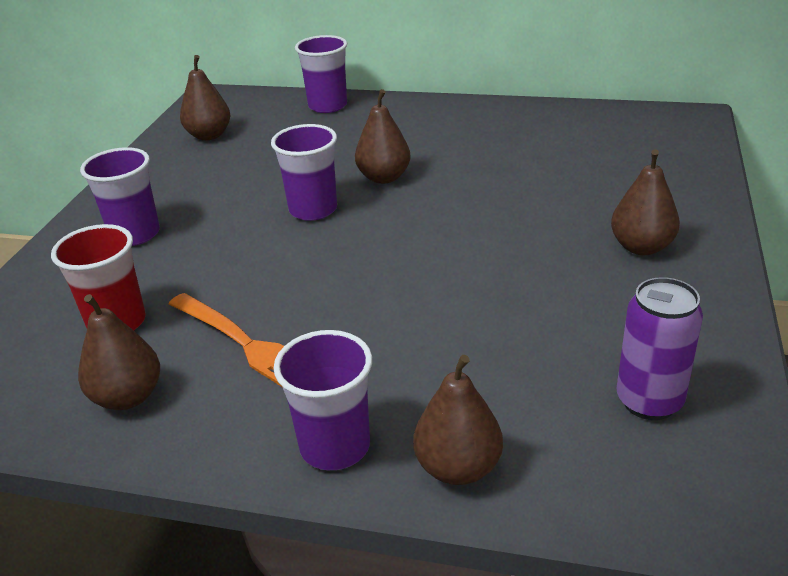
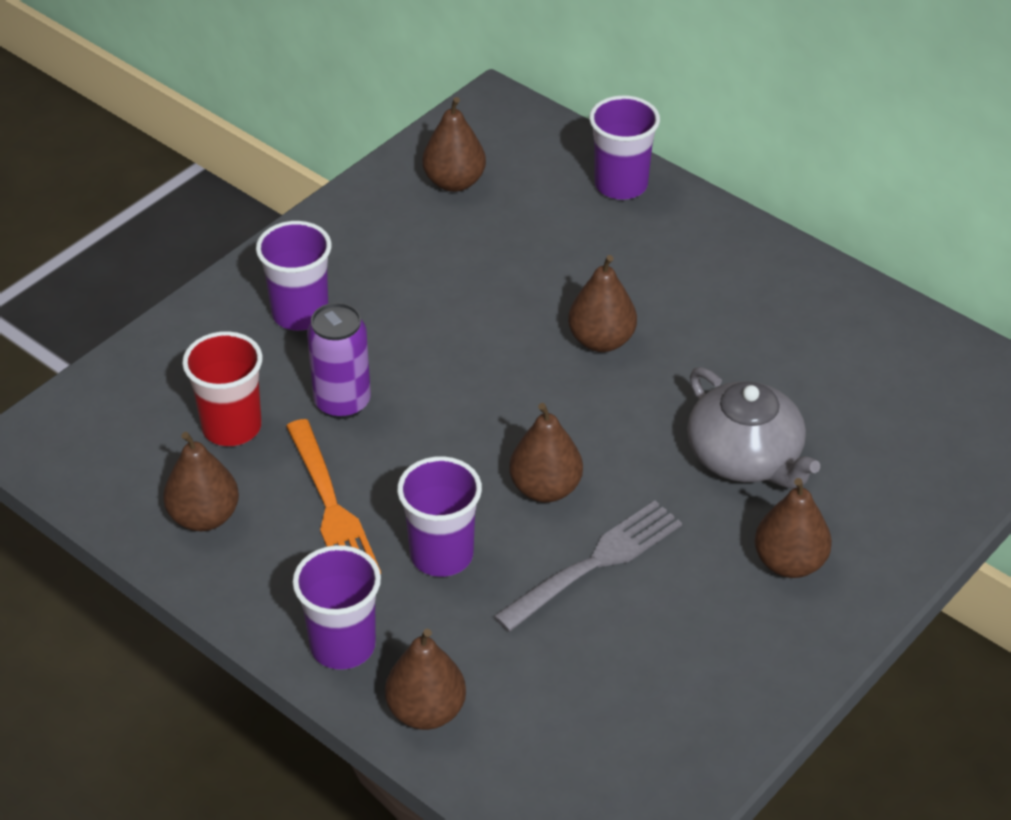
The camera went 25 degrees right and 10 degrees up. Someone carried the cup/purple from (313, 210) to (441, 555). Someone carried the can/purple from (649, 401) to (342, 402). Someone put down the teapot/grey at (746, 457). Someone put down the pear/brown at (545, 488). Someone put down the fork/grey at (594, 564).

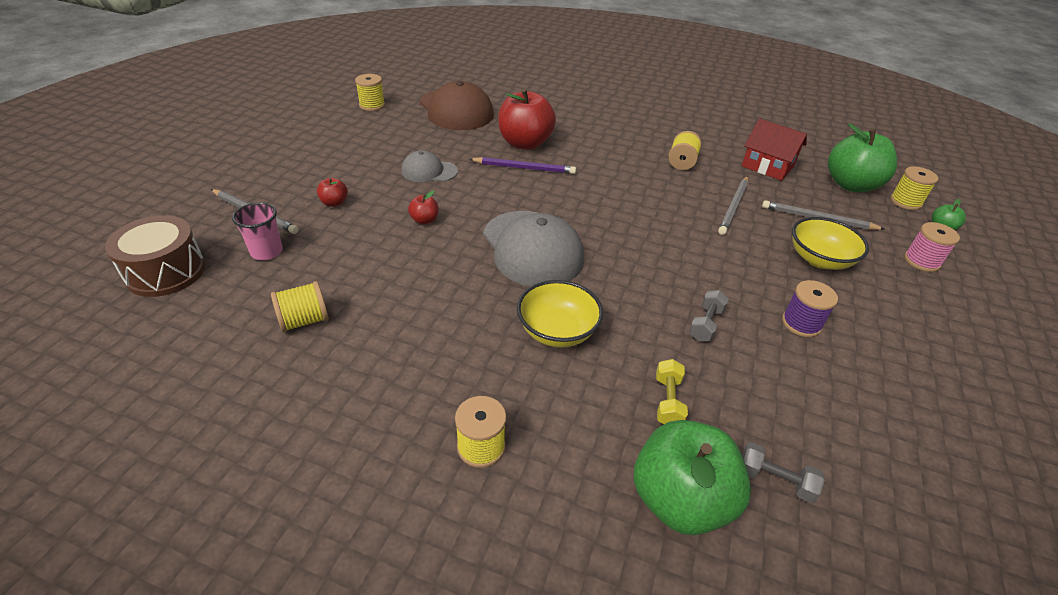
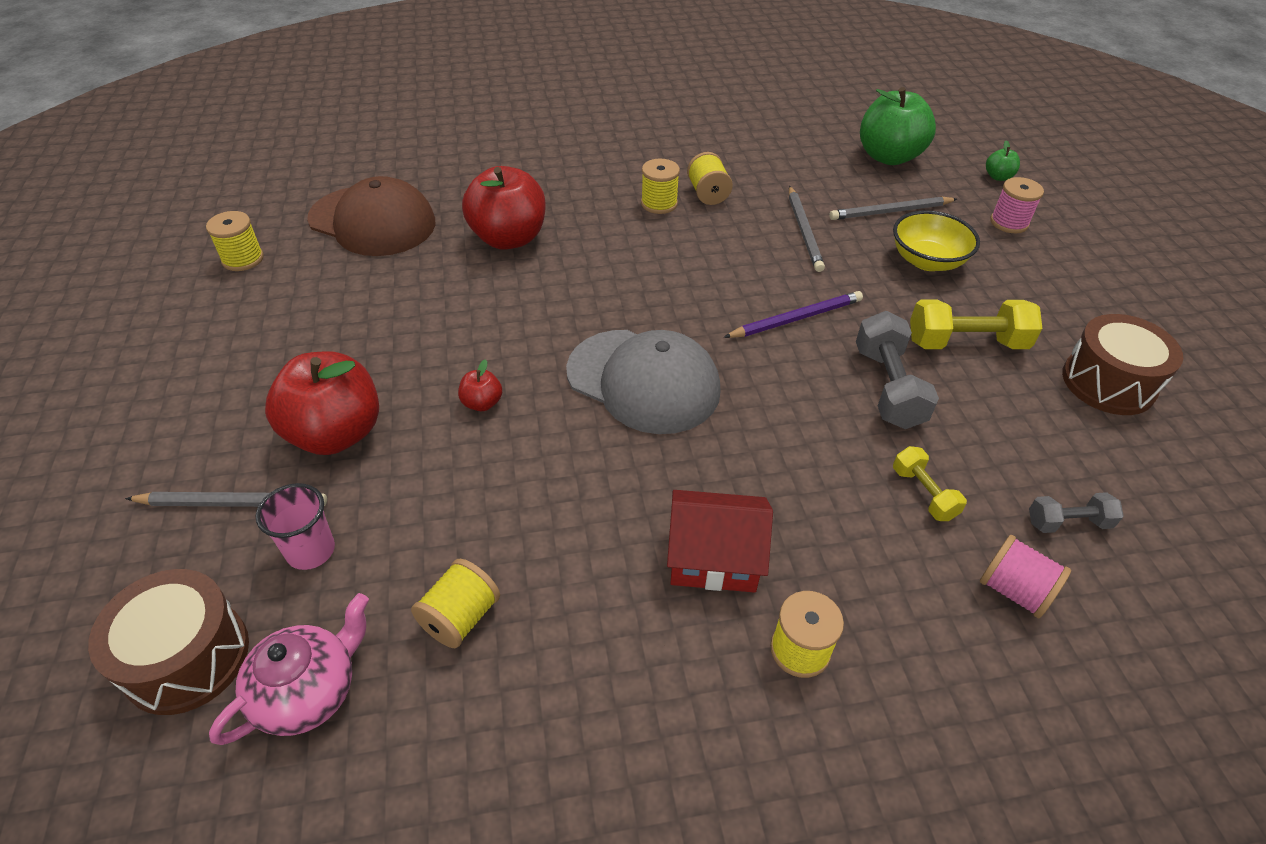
The camera went 30 degrees left and 5 degrees up. Someone carried the house/red from (767, 166) to (714, 557). Someone took away the cap/grey at (429, 171). Someone carried the pencil/purple from (524, 168) to (796, 318). Someone carried the spool/yellow from (905, 202) to (659, 204). Someone scaled the apple/red at (334, 203) by 2.30. Someone took away the bowl/yellow at (557, 331). Someone swapped the spool/purple at (801, 323) for the dumbbell/yellow at (966, 343). Someone scaled the dumbbell/grey at (705, 324) by 1.74. Someone swapped the apple/green at (680, 499) for the spool/pink at (1014, 590). Someone put down the drum/brown at (1108, 383). Someone put down the teapot/pink at (308, 691).

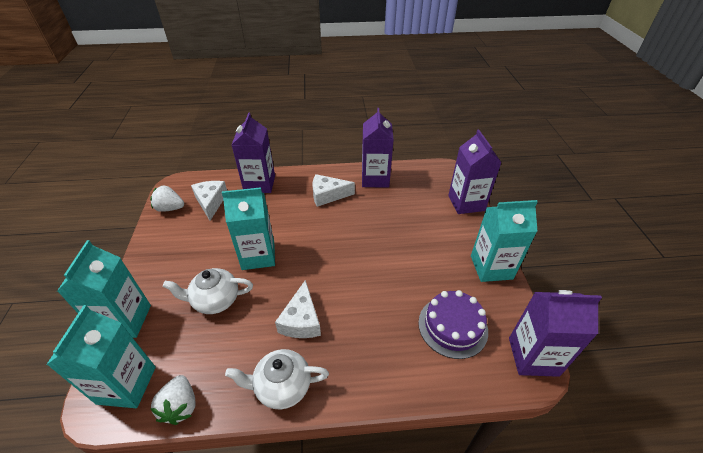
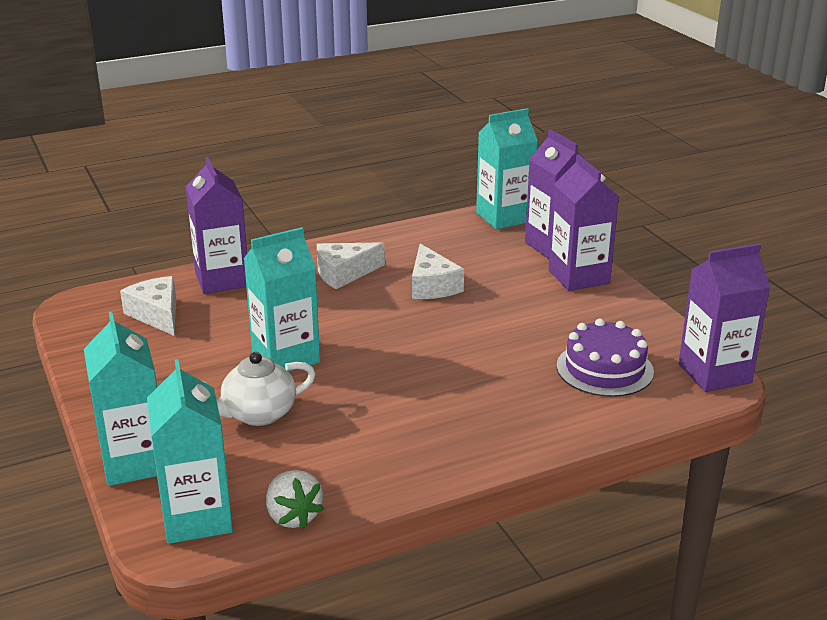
The camera went 20 degrees left and 15 degrees down. Someone carried the carton/purple from (375, 179) to (578, 277). Someone took away the strawberry/white at (170, 208). Someone carried the carton/turquoise from (491, 267) to (504, 217). Someone carried the cheese/white from (301, 320) to (432, 286). Someone took away the teapot/white at (282, 386).

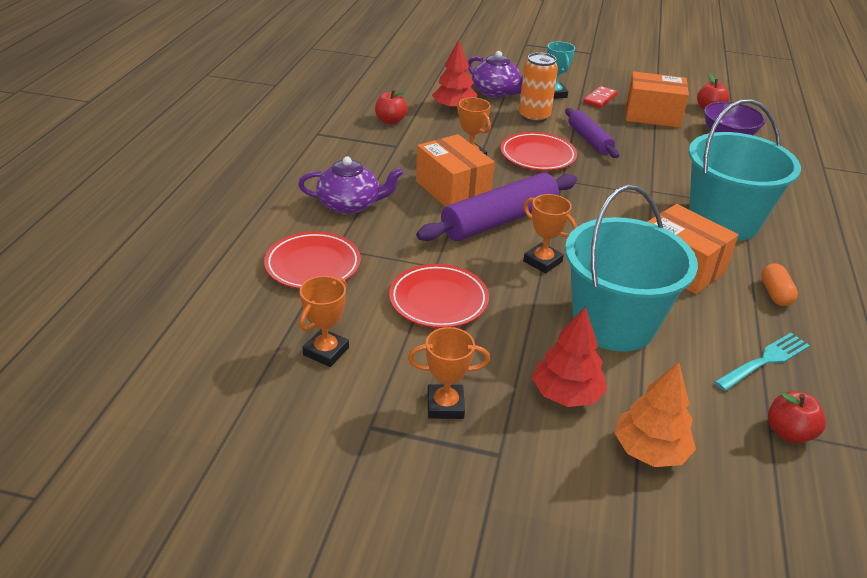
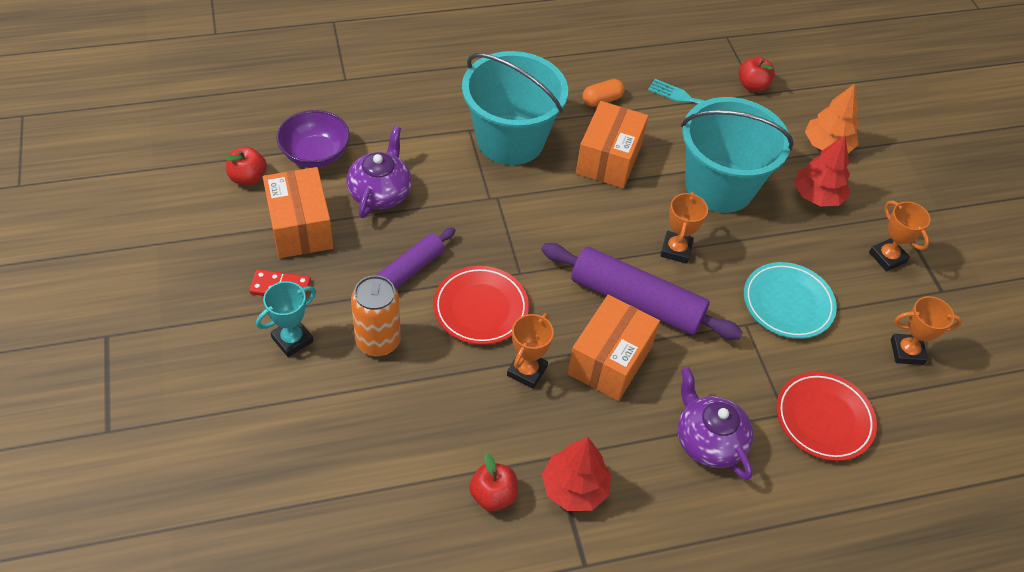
The camera went 120 degrees left and 15 degrees up. Someone carried the tree/red from (454, 108) to (574, 488). Someone carried the teapot/purple from (496, 92) to (380, 192). Someone repainted the plate/red at (438, 300), which became the plate/turquoise at (787, 303).

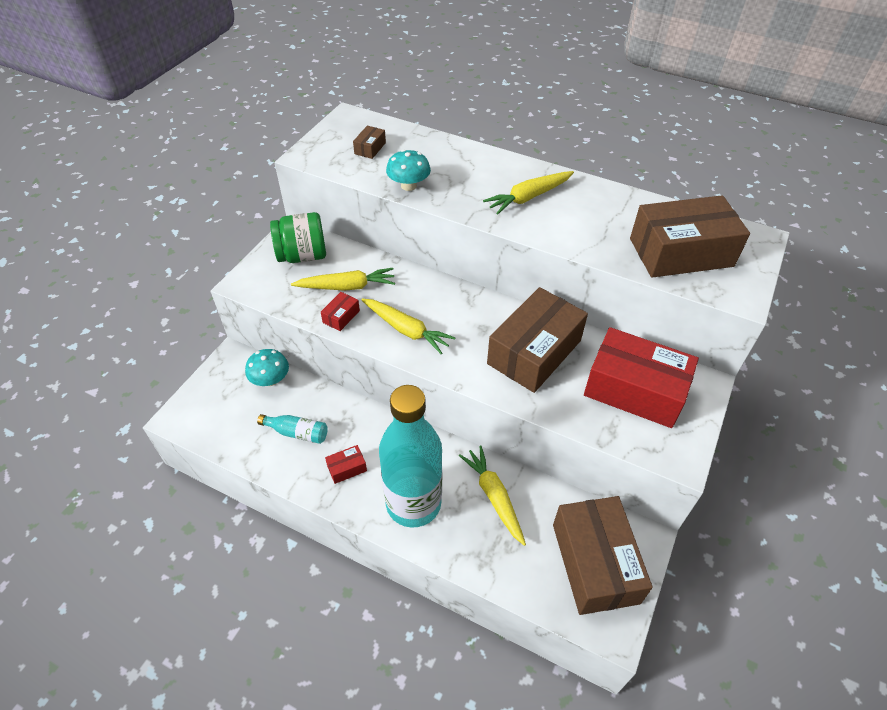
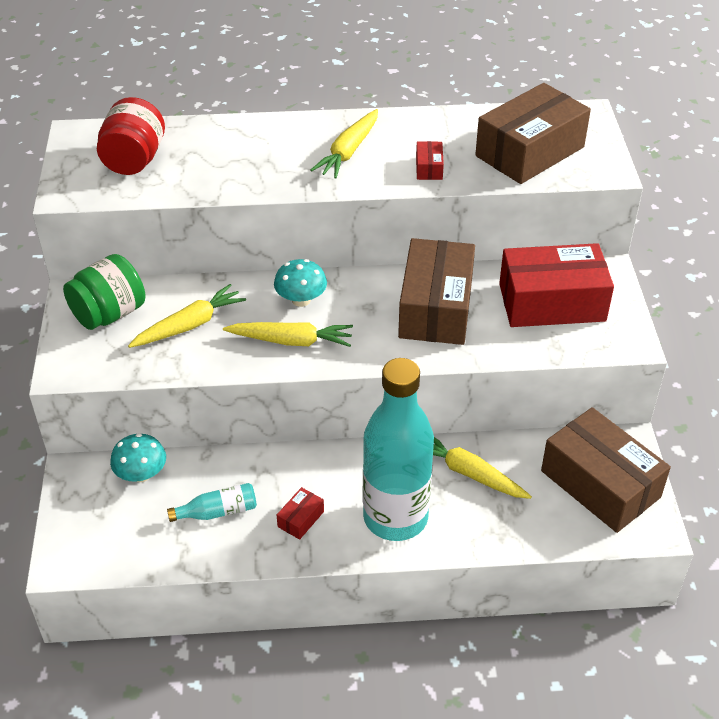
The camera went 30 degrees left and 5 degrees down. Someone swapped the box/brown at (370, 148) for the jar/red at (134, 160). Someone carried the mushroom/turquoise from (408, 186) to (301, 300). Someone carried the box/red from (341, 316) to (429, 168).

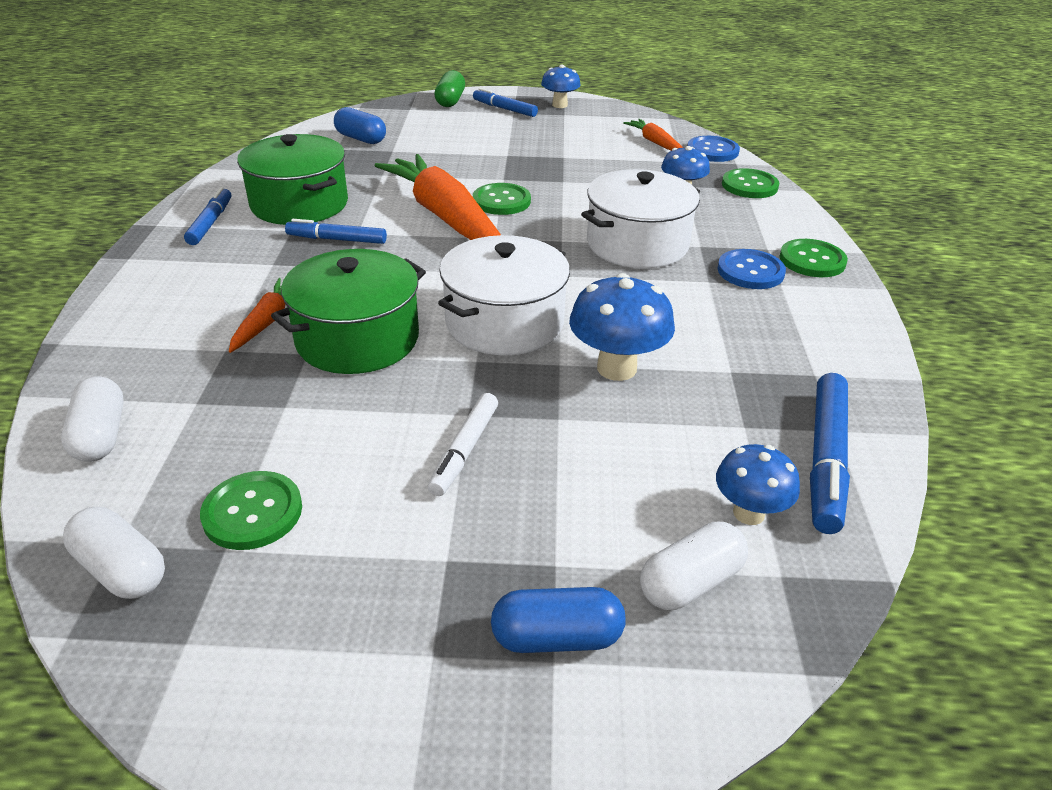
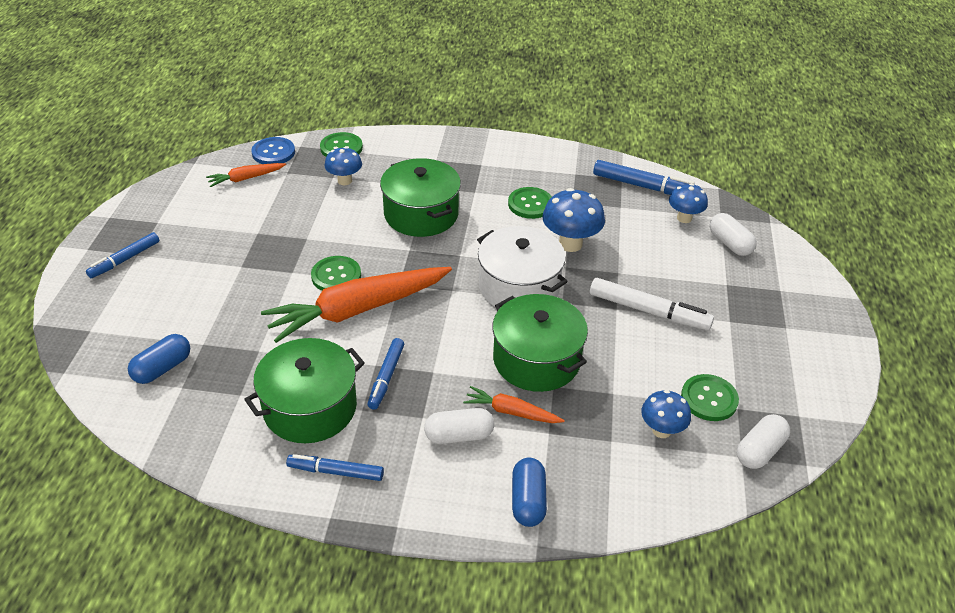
The camera went 85 degrees left and 5 degrees up. Someone carried the mushroom/blue from (559, 105) to (661, 430). Someone took away the capsule/green at (450, 101). Someone repainted the pot/white at (637, 244), which became the pot/green at (421, 214). Someone carried the button/green from (812, 260) to (530, 204). Someone took away the button/blue at (750, 271). Someone carried the capsule/white from (101, 435) to (459, 435). Someone scaled the marker/white at (464, 450) by 1.52. Someone carried the capsule/blue from (557, 637) to (528, 501).

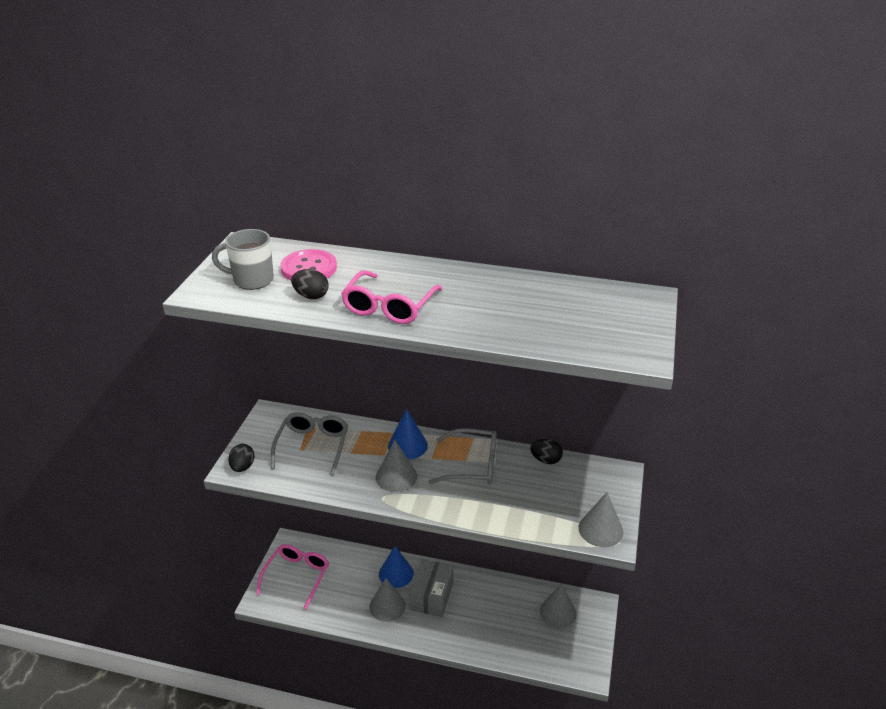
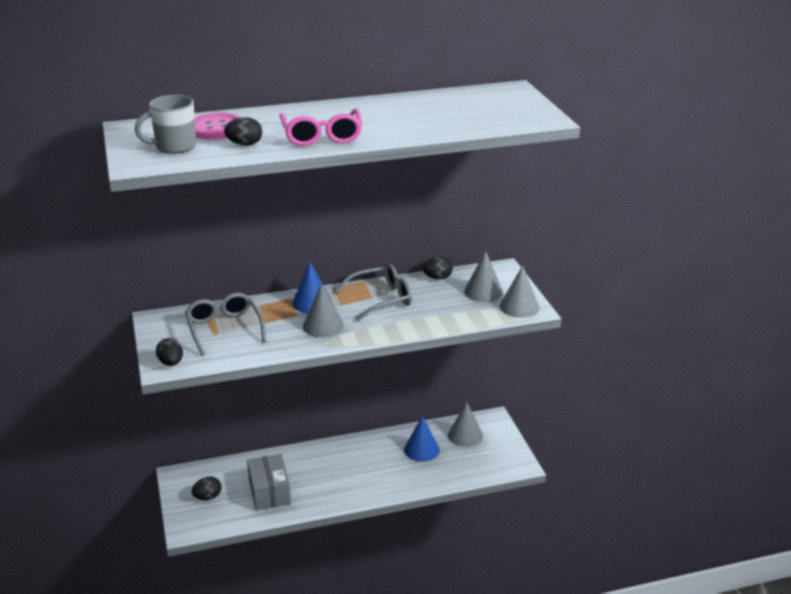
The camera went 30 degrees left and 5 degrees down. Someone swapped the glasses/pink at (297, 576) for the egg/black at (207, 497). Someone carried the cone/blue from (396, 573) to (421, 449). Someone carried the box/grey from (432, 596) to (269, 492). Someone carried the cone/grey from (387, 606) to (483, 291).

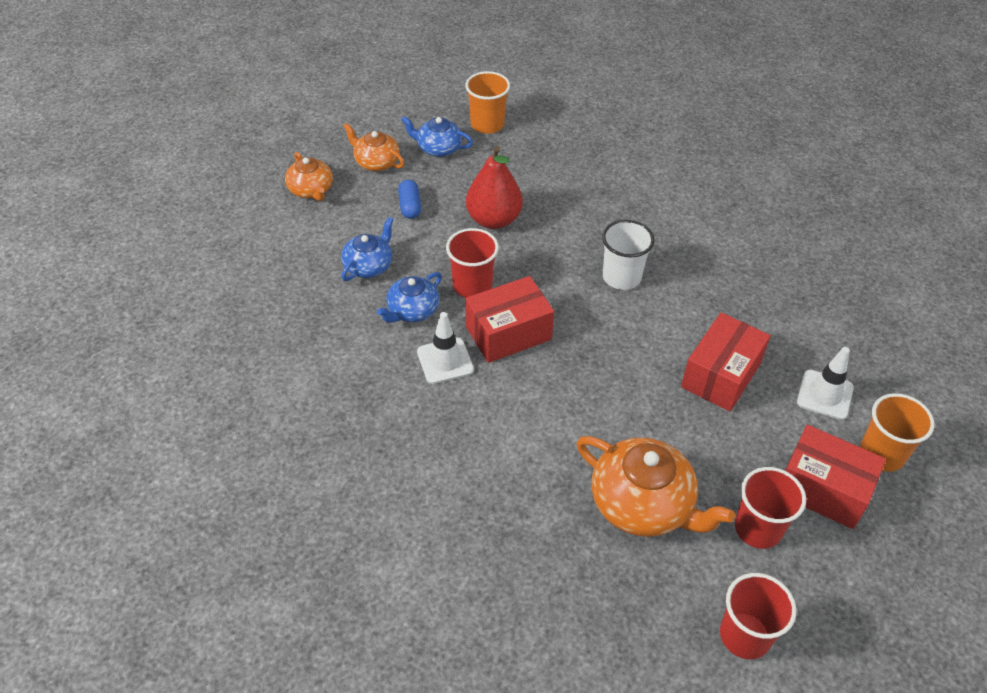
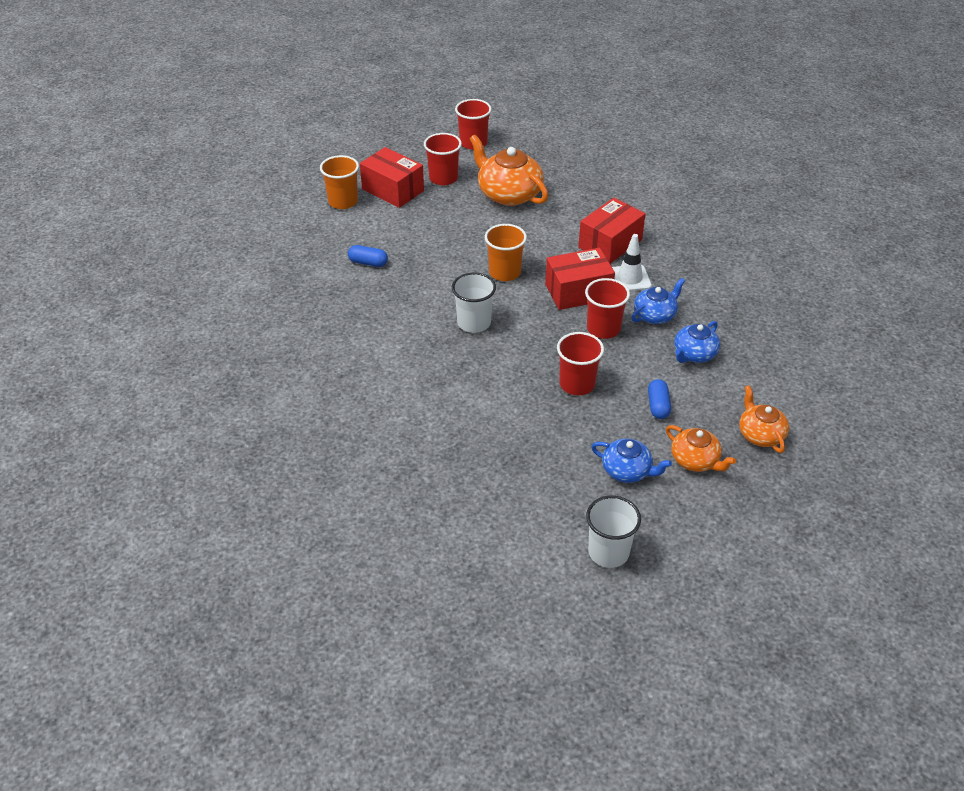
The camera went 170 degrees left and 5 degrees down. Someone carried the cup/orange from (487, 124) to (504, 272). Someone swapped the pear/red at (494, 220) for the cup/red at (577, 384). Someone carried the box/red from (721, 375) to (610, 243). Someone took away the traffic cone/white at (824, 395). Someone put down the capsule/blue at (368, 263). Someone put down the cup/white at (608, 552).

